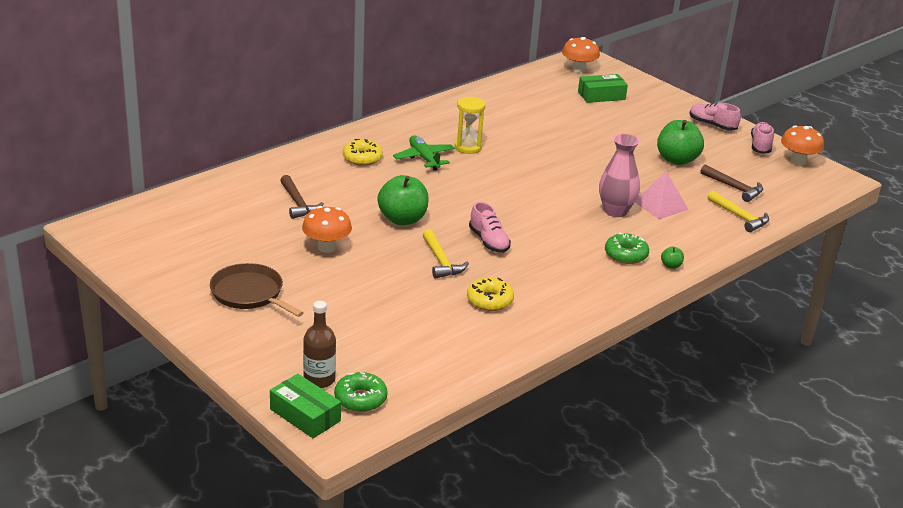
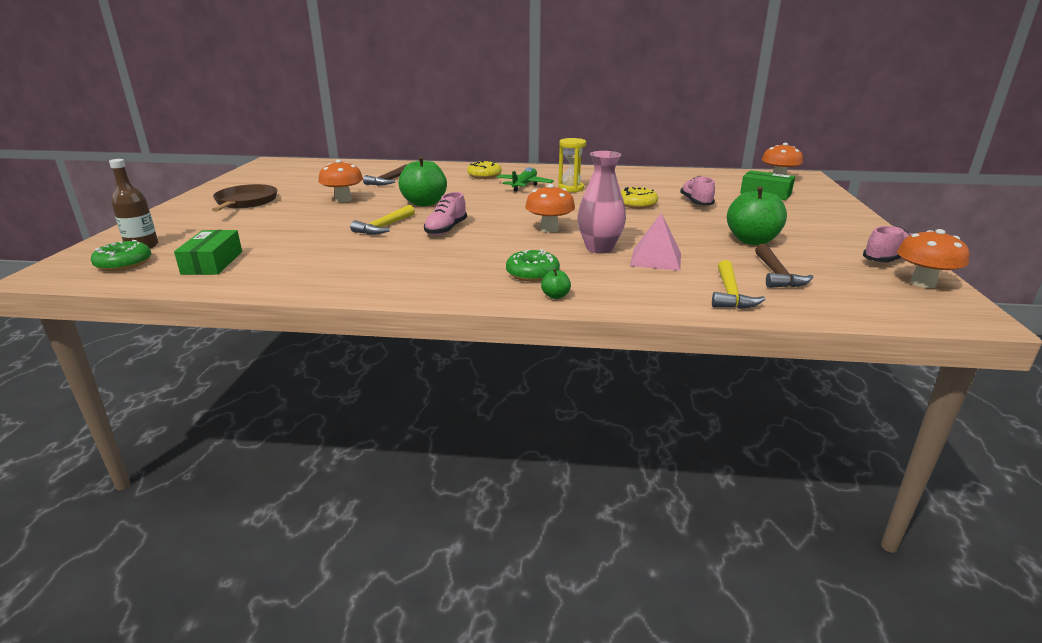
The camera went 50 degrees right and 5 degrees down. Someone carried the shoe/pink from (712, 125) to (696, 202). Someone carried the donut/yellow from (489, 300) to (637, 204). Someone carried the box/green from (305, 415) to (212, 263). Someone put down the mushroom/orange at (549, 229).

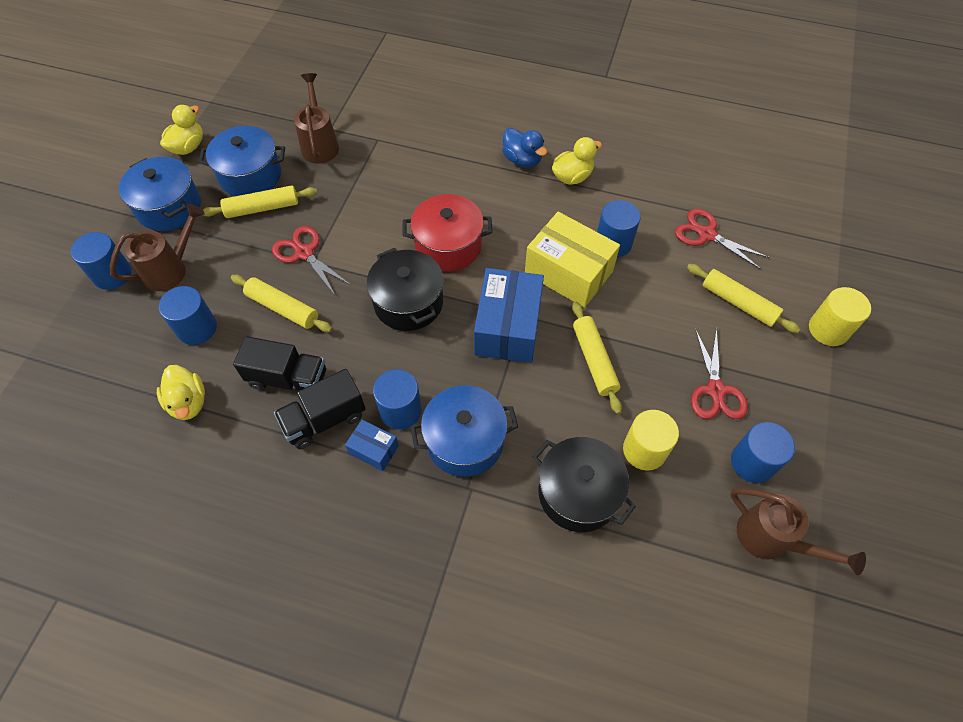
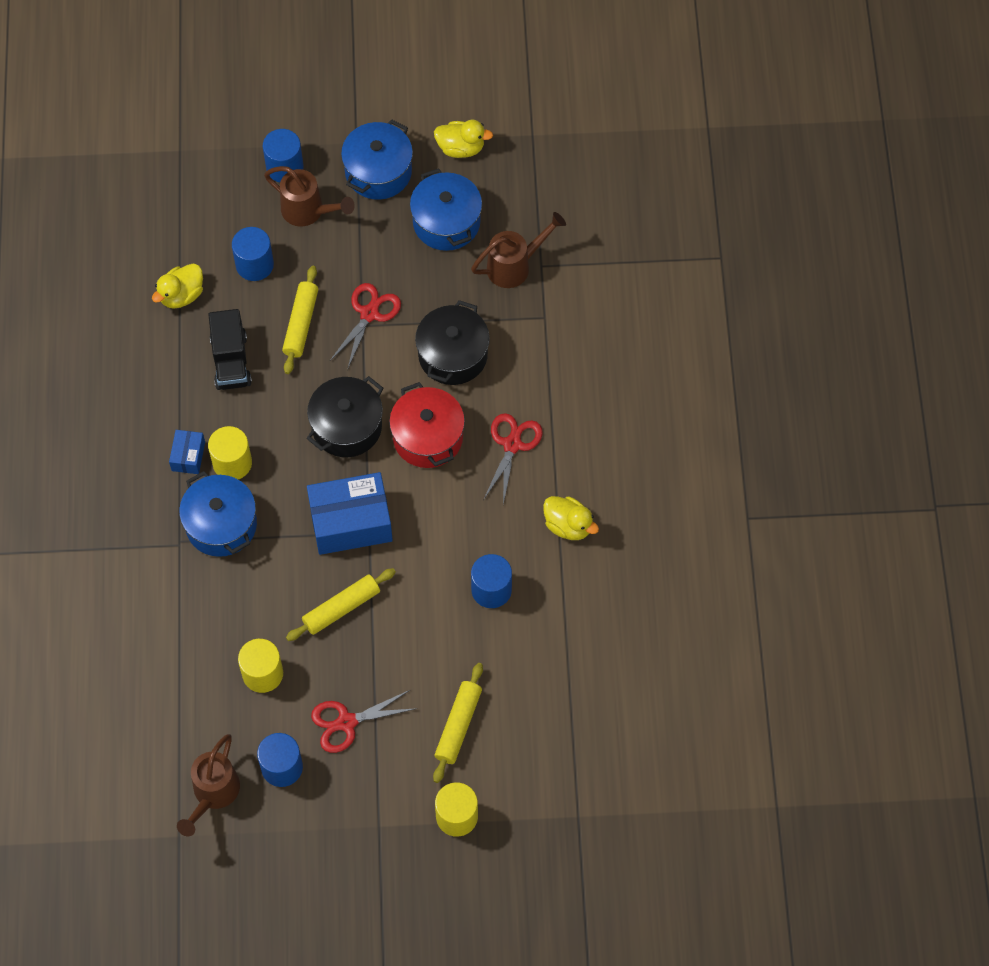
The camera went 70 degrees right and 5 degrees up. Someone took away the duck/blue at (522, 160). Someone took away the rolling pin/yellow at (262, 208). Someone carried the scissors/red from (706, 234) to (512, 444). Someone took away the box/yellow at (568, 272). Someone took away the truck/black at (325, 419). Someone repainted the cylinder/blue at (400, 410), which became the cylinder/yellow at (232, 463). Someone carried the pot/black from (578, 493) to (453, 355).

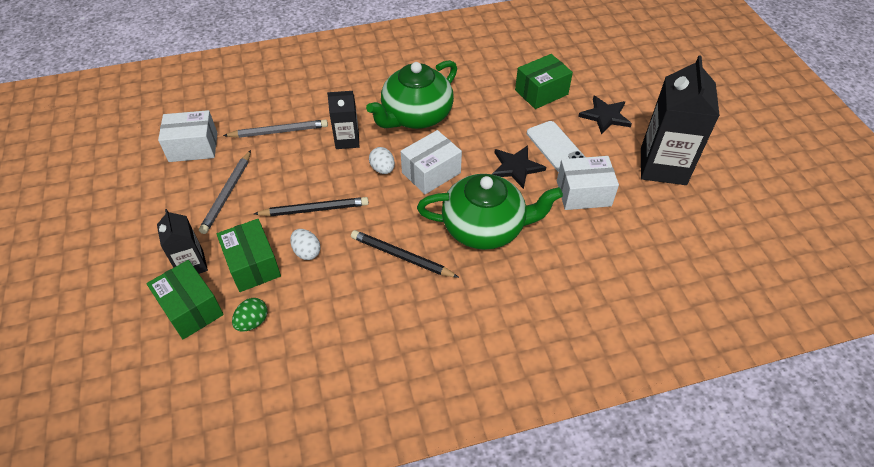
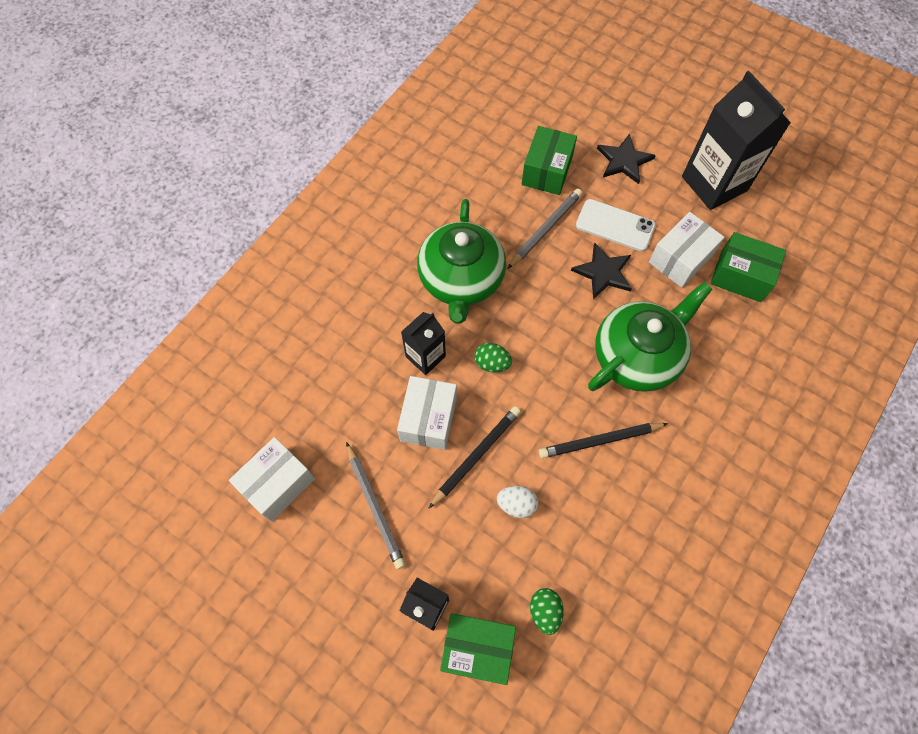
The camera went 40 degrees left and 15 degrees up. Someone carried the pencil/grey from (279, 131) to (545, 229). Someone carried the box/white from (431, 172) to (428, 419). Someone repainted the egg/white at (383, 169), which became the egg/green at (492, 363). Someone carried the box/green from (253, 265) to (740, 276).

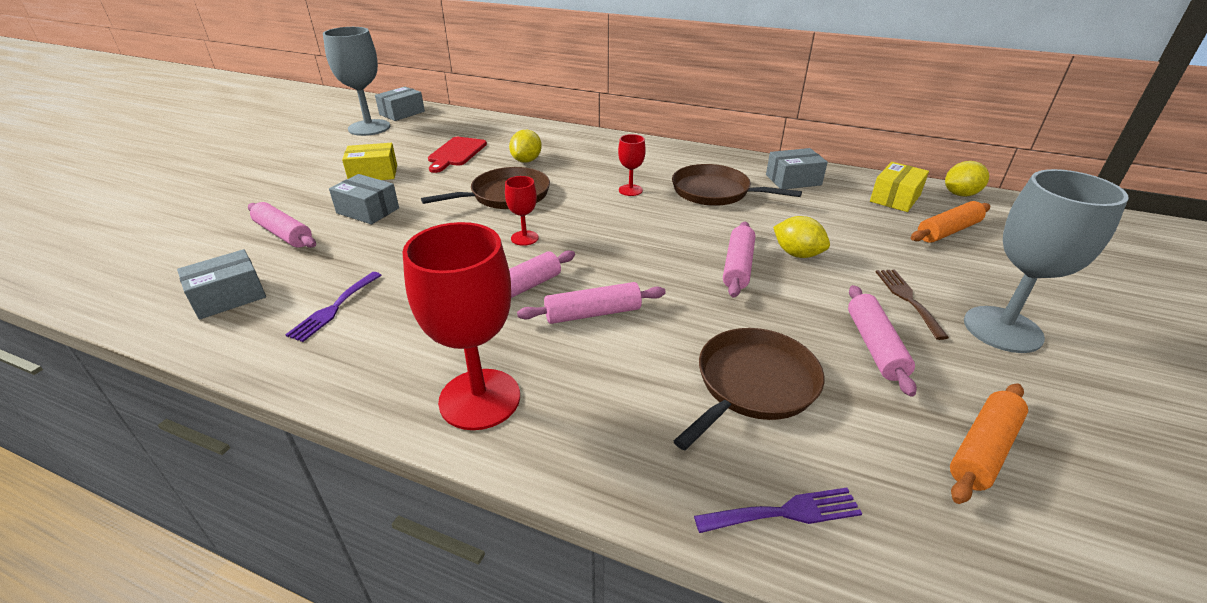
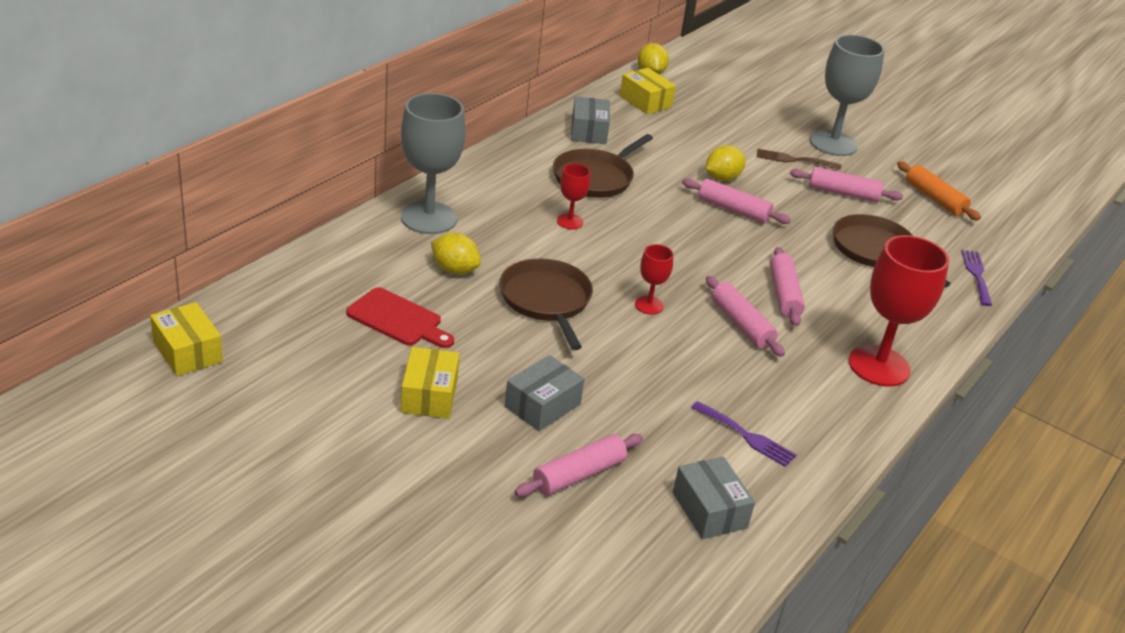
The camera went 80 degrees left and 0 degrees up. Someone carried the goblet/grey from (369, 128) to (429, 218). Someone repainted the box/grey at (402, 113), which became the box/yellow at (187, 352). Someone took away the rolling pin/orange at (947, 231).

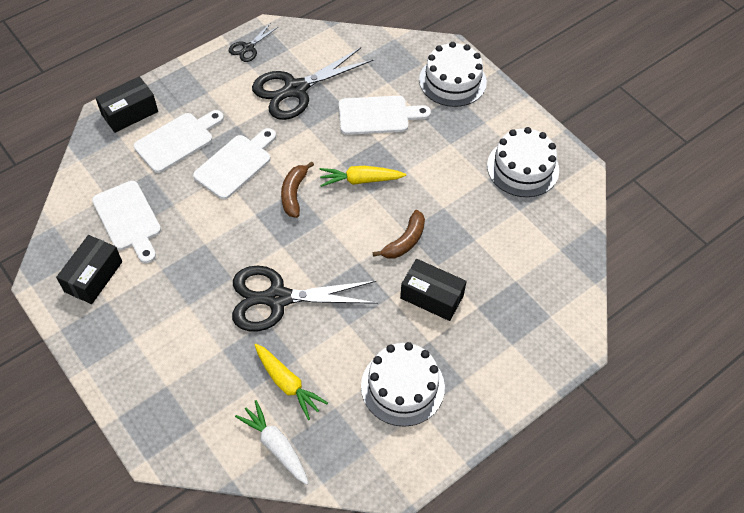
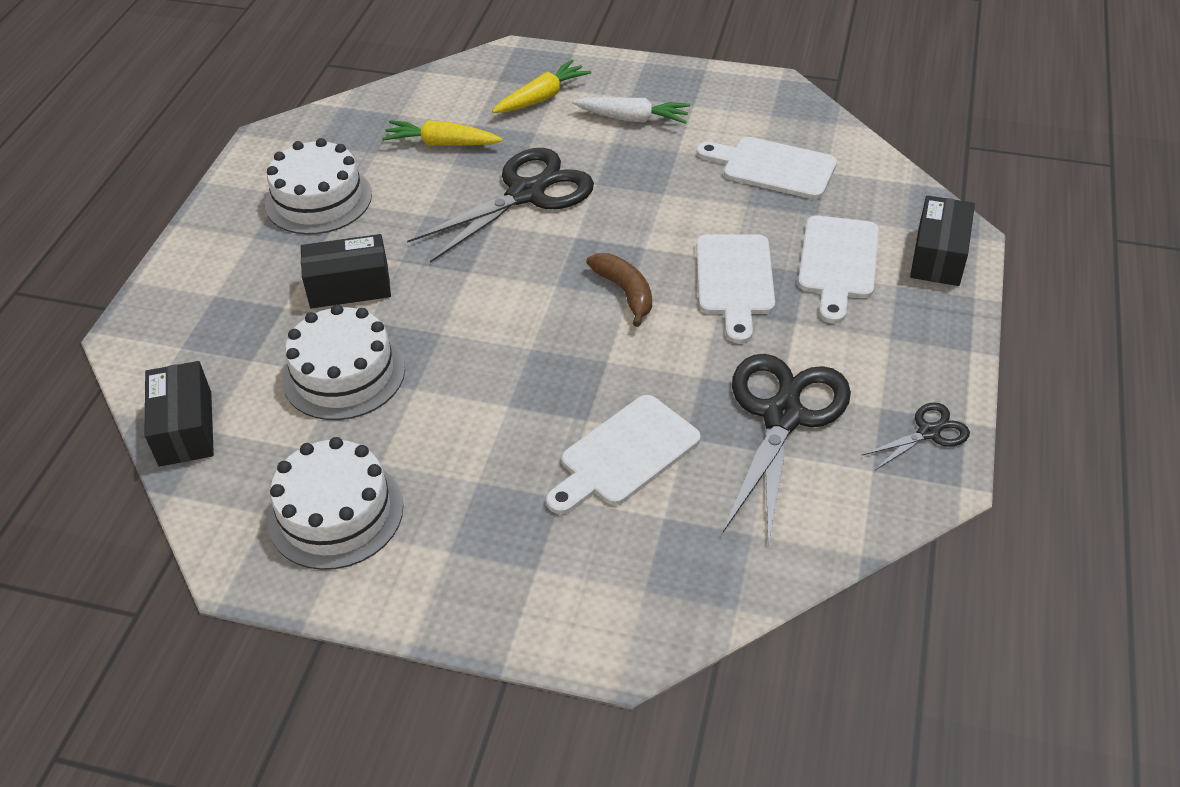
The camera went 145 degrees right and 10 degrees down. Someone rotated the scissors/black at (248, 48) by 60 degrees clockwise. Someone carried the cake/white from (452, 81) to (344, 374). Someone carried the carrot/yellow from (360, 180) to (542, 97). Someone took away the banana/brown at (405, 241). Someone carried the box/black from (93, 276) to (185, 428). Someone carried the carrot/white from (275, 445) to (632, 119).

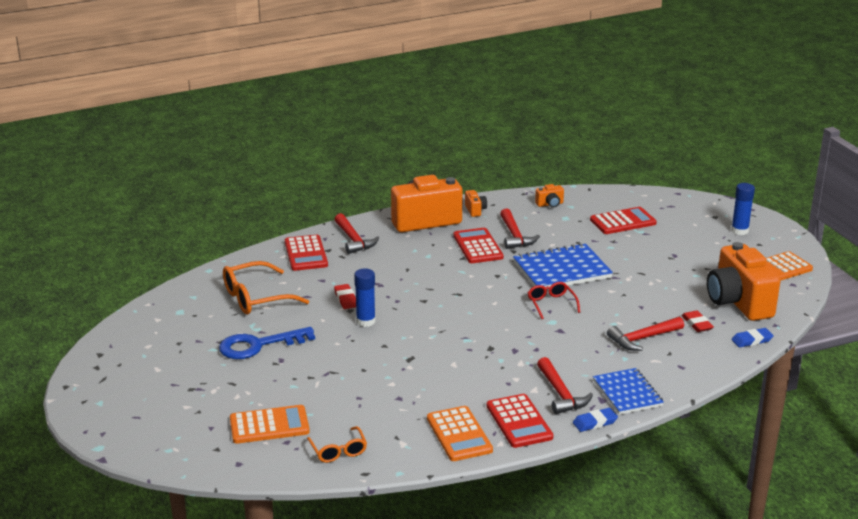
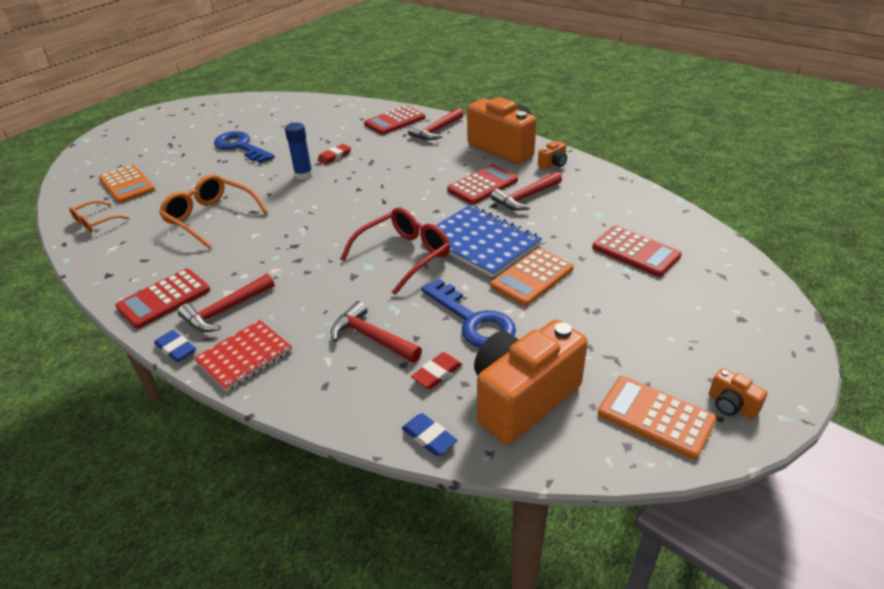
The camera went 65 degrees right and 10 degrees up. Someone took away the glue stick/blue at (739, 231). Someone carried the camera/orange from (550, 204) to (731, 405). Someone carried the glasses/orange from (257, 298) to (211, 218). Someone scaled the glasses/red at (551, 304) by 1.73. Someone repainted the notebook/blue at (627, 393), which became the notebook/red at (244, 357). Someone carried the calculator/orange from (459, 434) to (532, 277). Someone put down the key/blue at (473, 320).

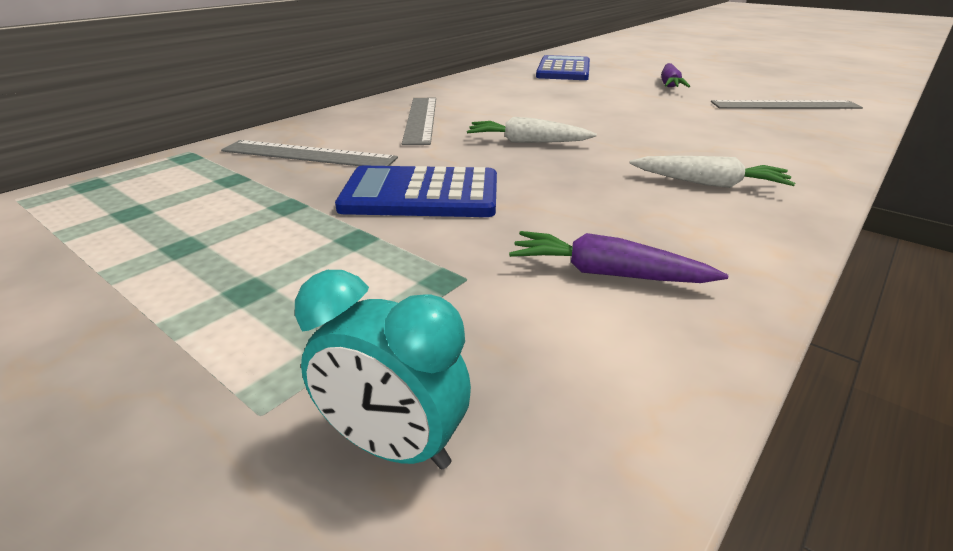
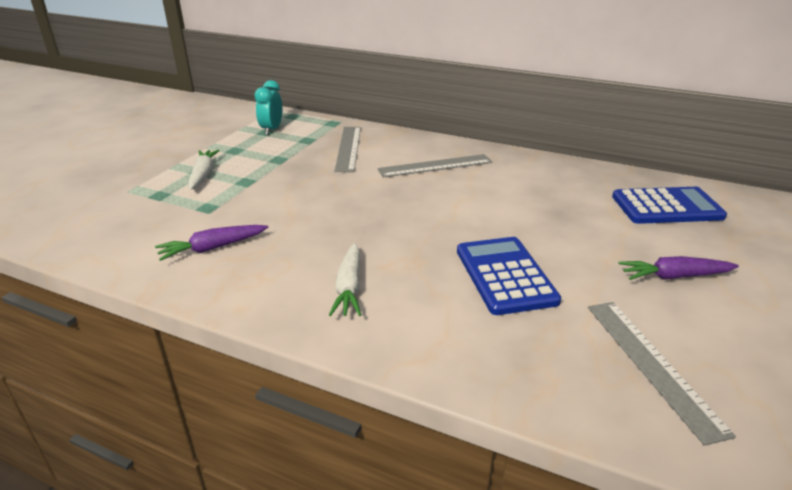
The camera went 75 degrees right and 0 degrees up. Someone carried the carrot/white from (527, 142) to (203, 175). Someone carried the calculator/blue from (421, 194) to (505, 275). Someone rotated the carrot/purple at (607, 273) by 120 degrees counterclockwise. Someone carried the clock/turquoise from (393, 446) to (271, 130).

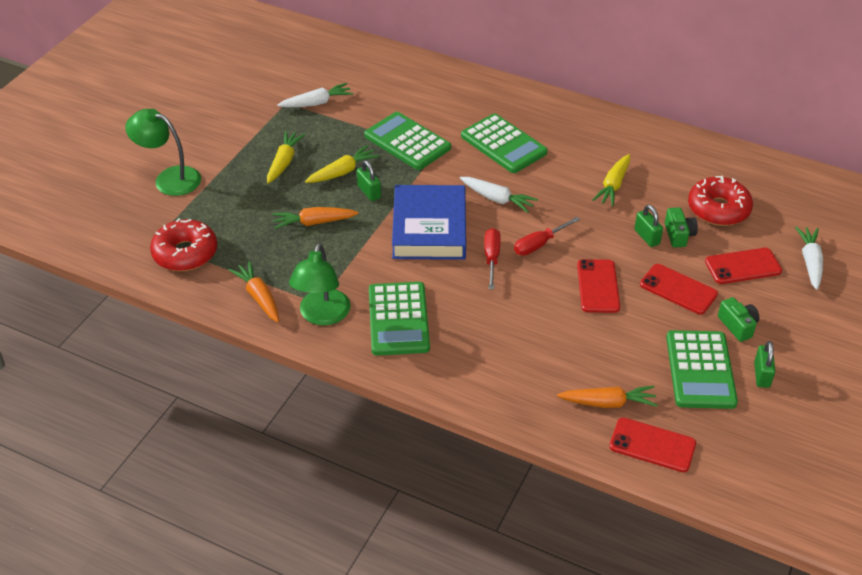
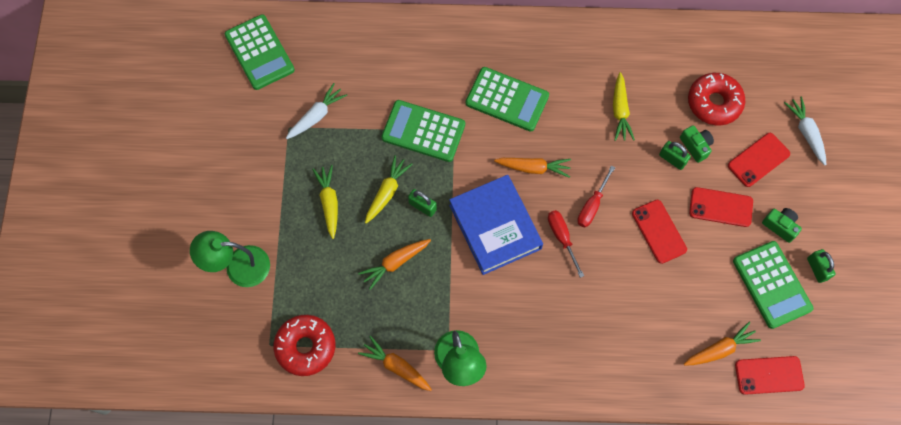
The camera went 25 degrees left and 25 degrees up. Someone repainted the carrot/white at (497, 199), which became the carrot/orange at (533, 168). Someone carried the calculator/green from (398, 319) to (259, 52).

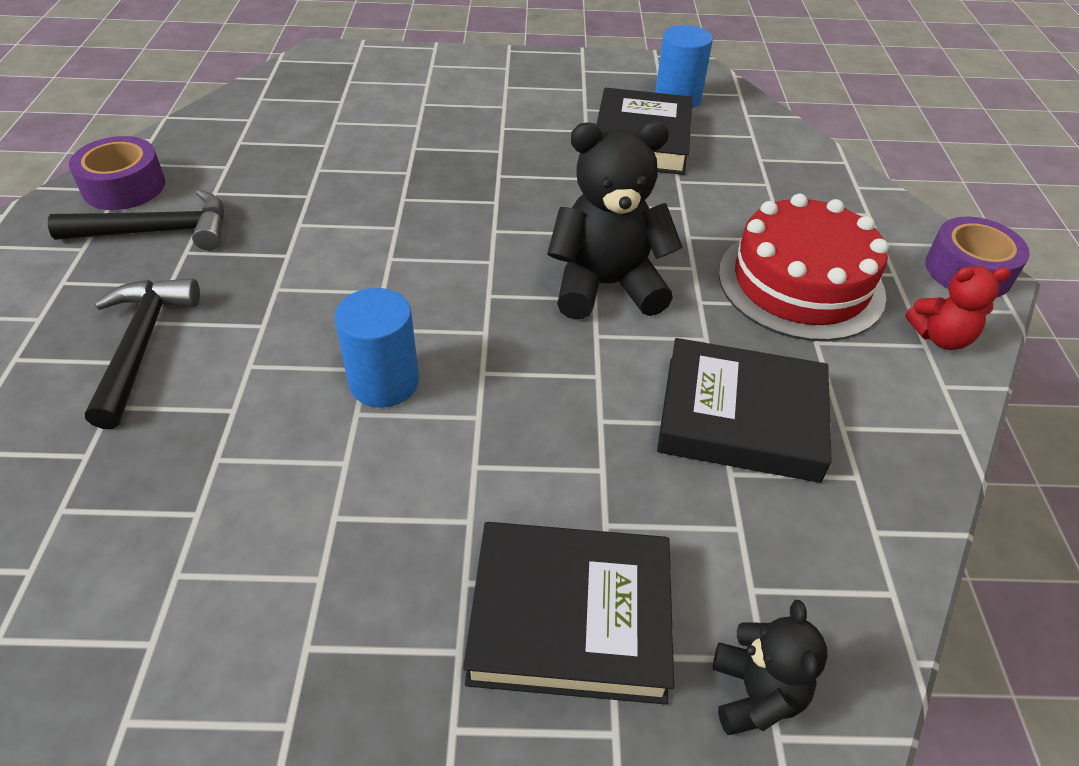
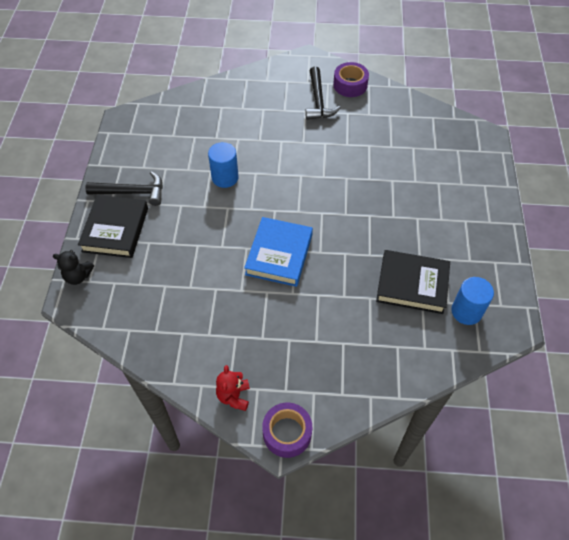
The camera went 95 degrees right and 10 degrees up. Someone swapped the teddy bear/black at (606, 286) for the book/blue at (279, 254). Someone took away the cake/red at (800, 283). Someone carried the hammer/black from (141, 345) to (132, 192). Someone took away the book/black at (741, 417).

